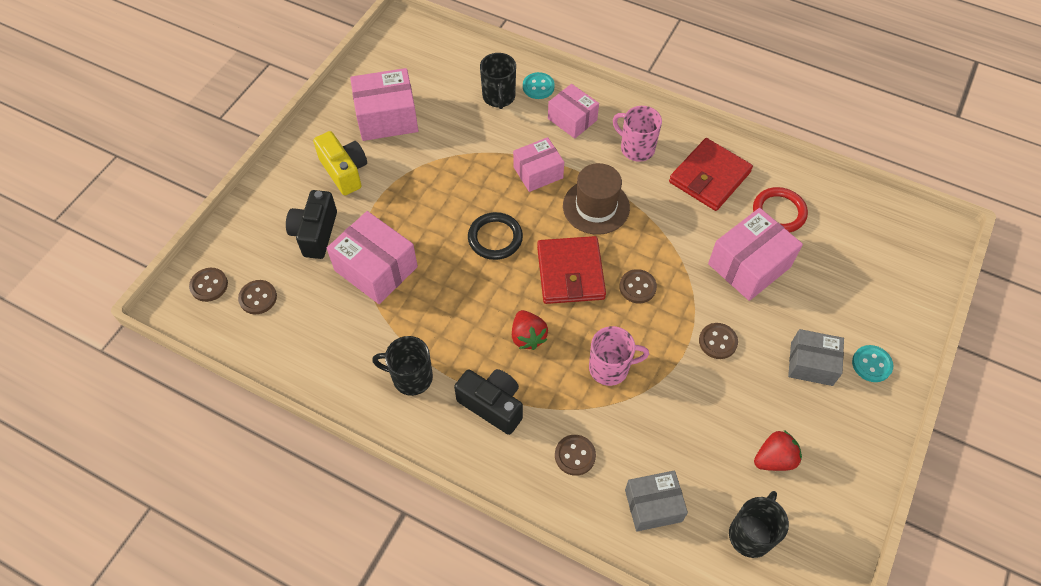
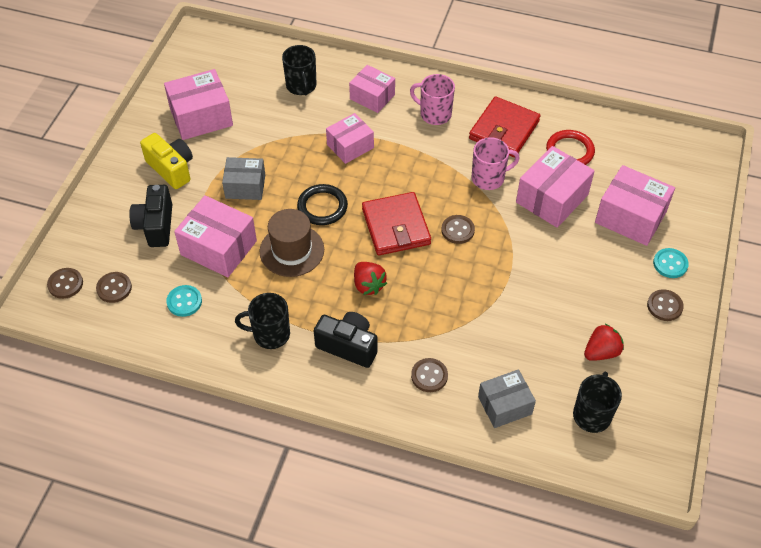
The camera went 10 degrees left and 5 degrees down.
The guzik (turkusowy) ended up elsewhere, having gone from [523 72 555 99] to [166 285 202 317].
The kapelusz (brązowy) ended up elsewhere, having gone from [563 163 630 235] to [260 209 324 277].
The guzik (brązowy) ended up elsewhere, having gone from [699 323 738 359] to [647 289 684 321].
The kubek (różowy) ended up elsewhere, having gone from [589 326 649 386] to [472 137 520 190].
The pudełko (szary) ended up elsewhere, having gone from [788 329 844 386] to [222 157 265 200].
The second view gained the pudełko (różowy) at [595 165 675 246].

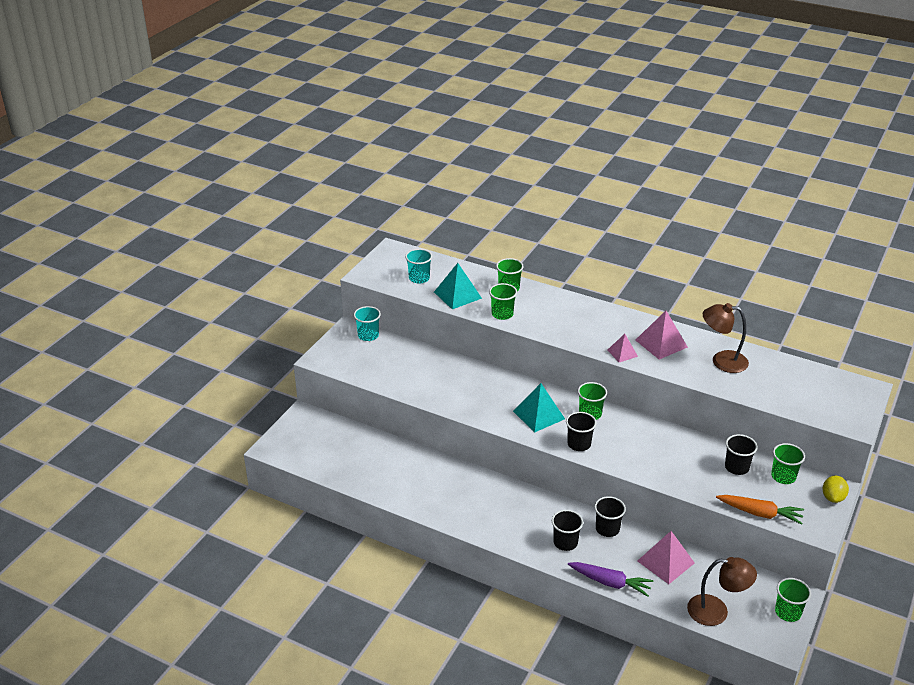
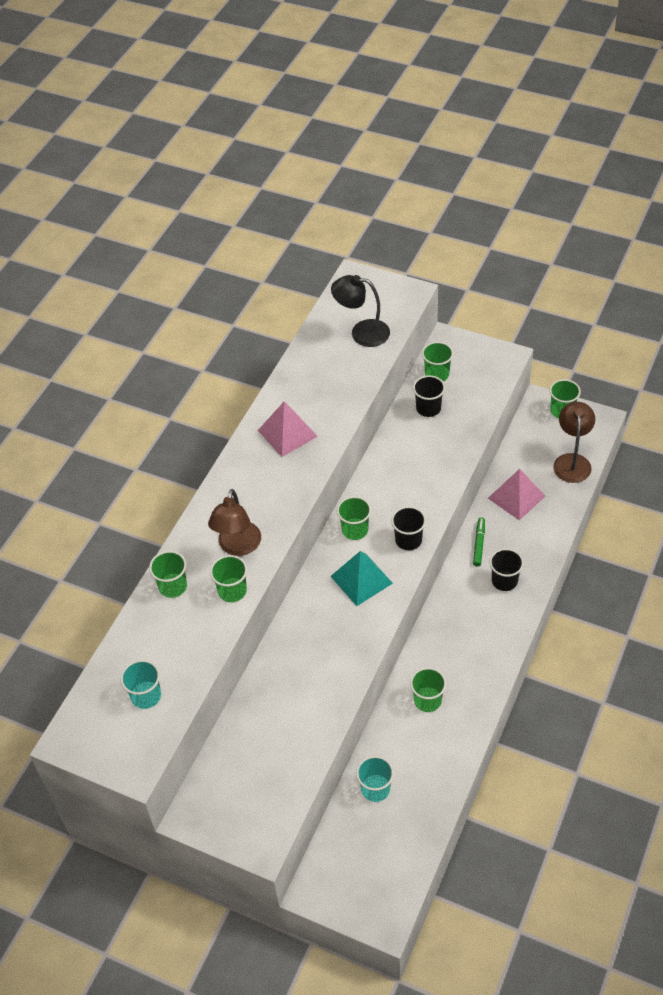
The camera went 90 degrees left and 15 degrees up.
The second view lost the piramida (turkusowy) at [434 263 482 309].
The lampka (brązowy) ended up elsewhere, having gone from [703 303 749 373] to [208 489 261 556].
The szklanka (turkusowy) ended up elsewhere, having gone from [354 306 381 341] to [356 756 394 802].
The second view lost the piramida (różowy) at [608 334 638 362].
The second view lost the cytryna (żółty) at [823 475 849 503].
The second view lost the marchewka (pomarańczowy) at [716 495 804 525].
Where the szklanka (czarny) stood at [594 496 626 537], the flamaster (zielony) came to stand at [473 518 485 566].
The second view lost the marchewka (fioletowy) at [568 562 653 597].
The second view gained the lampka (czarny) at [331 275 390 347].
The second view gained the szklanka (zielony) at [410 667 446 712].

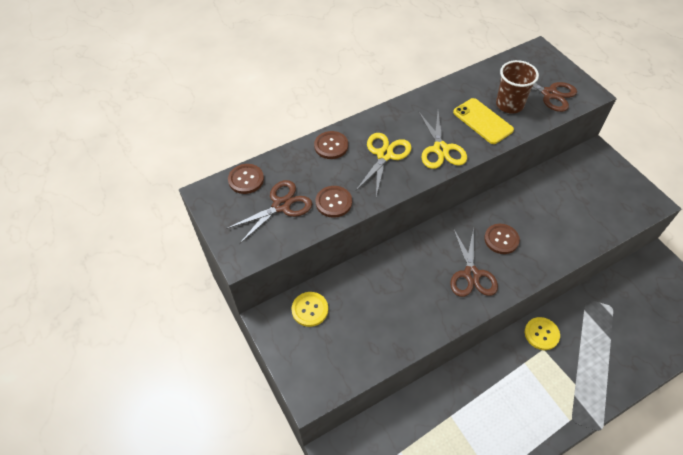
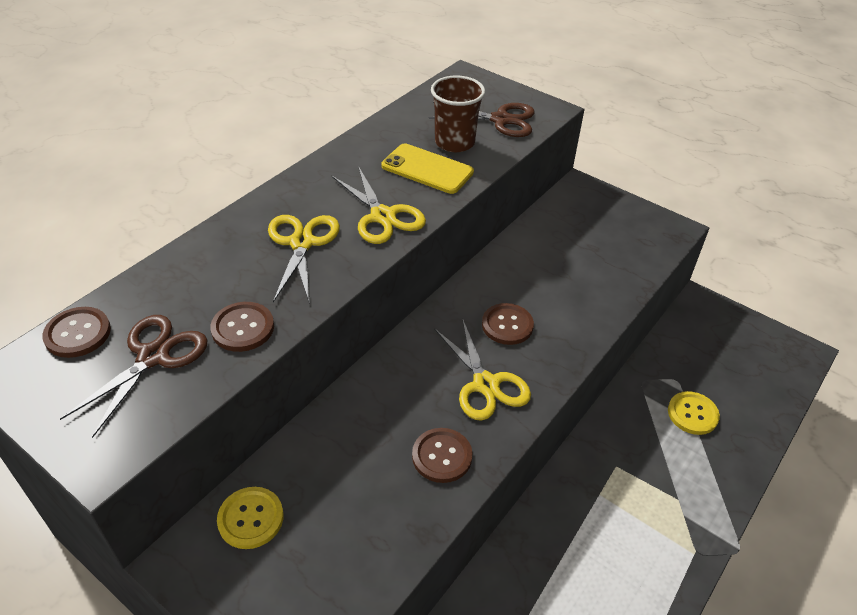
The camera went 25 degrees left and 10 degrees down.
The guzik (brązowy) ended up elsewhere, having gone from [314 131 348 159] to [412 428 472 483].
What was the nożyczki (brązowy) at [450 227 498 297] turned into the nożyczki (żółty) at [434 320 531 421].
The guzik (żółty) ended up elsewhere, having gone from [525 317 560 350] to [668 391 720 435].

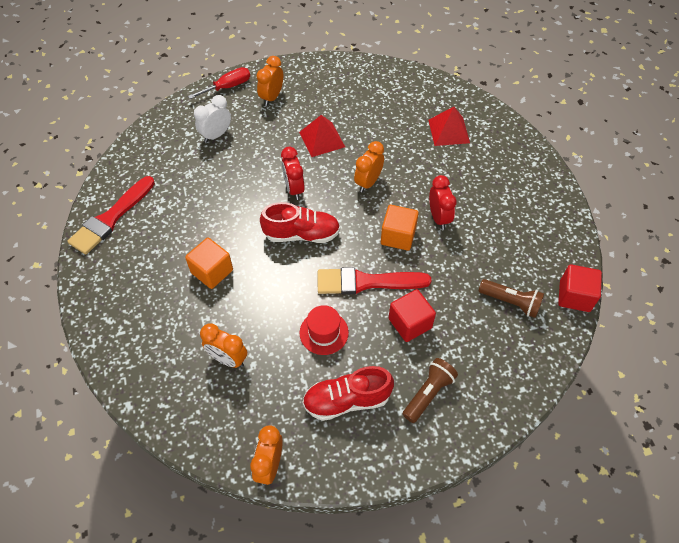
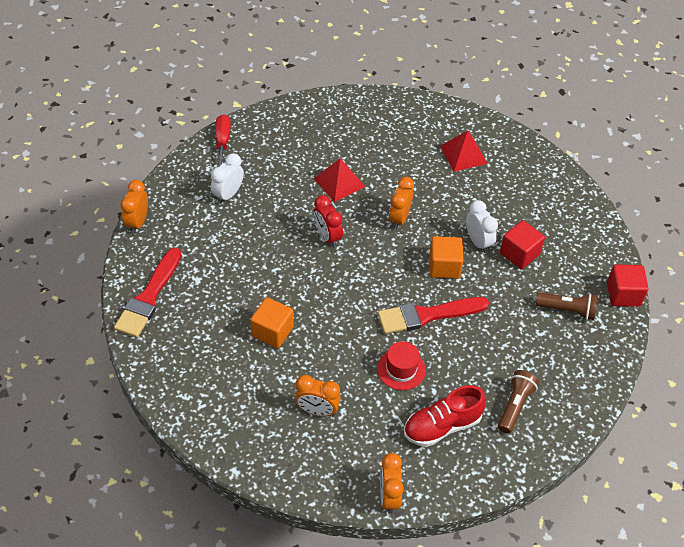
The camera went 15 degrees left and 5 degrees down.
The budzik (pomarańczowy) ended up elsewhere, having gone from [256 56 283 106] to [120 180 148 234].
The śrubokręt (czerwony) at [188 67 250 99] ended up facing another way, 45 degrees counterclockwise from before.
What was the budzik (czerwony) at [429 175 457 230] turned into the budzik (biały) at [466 200 498 253].
The second view lost the but (czerwony) at [260 202 340 243].
The sześcian (czerwony) ended up elsewhere, having gone from [389 289 436 342] to [500 220 545 269].

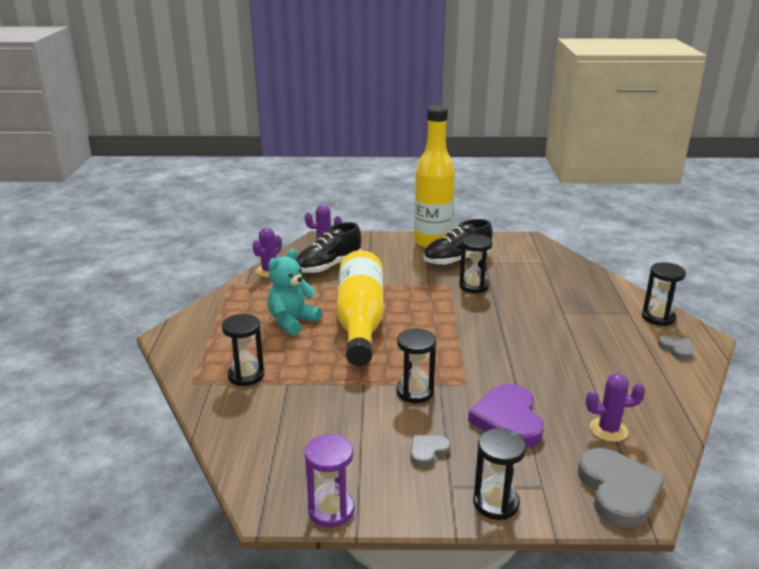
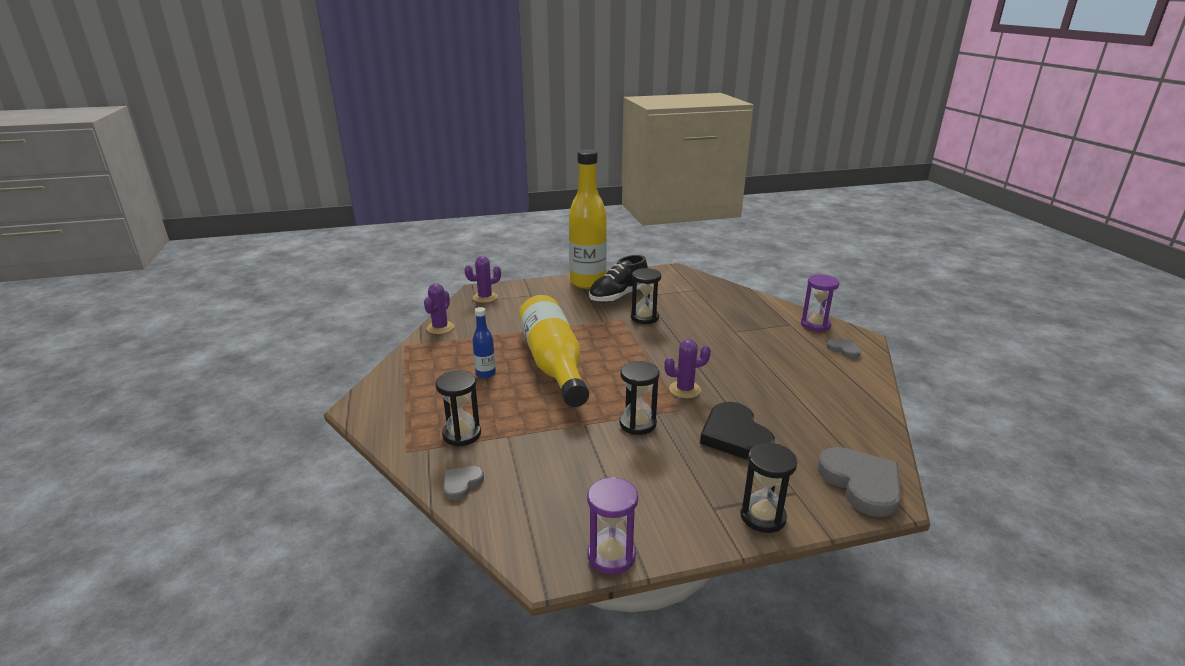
The camera went 15 degrees left and 0 degrees up.
The second view lost the but (czarny) at [296 222 361 274].
Where the miś (turkusowy) stood at [267 249 322 336], the butelka (niebieski) came to stand at [472 307 496 378].
What was the klepsydra (czarny) at [642 262 686 326] turned into the klepsydra (fioletowy) at [801 275 839 332].
The kaktus (fioletowy) ended up elsewhere, having gone from [586 373 645 442] to [664 339 711 398].
What was the serce (fioletowy) at [468 384 544 448] turned into the serce (czarny) at [700 402 775 459].
The serce (szary) ended up elsewhere, having gone from [410 435 451 467] to [443 466 484 500].

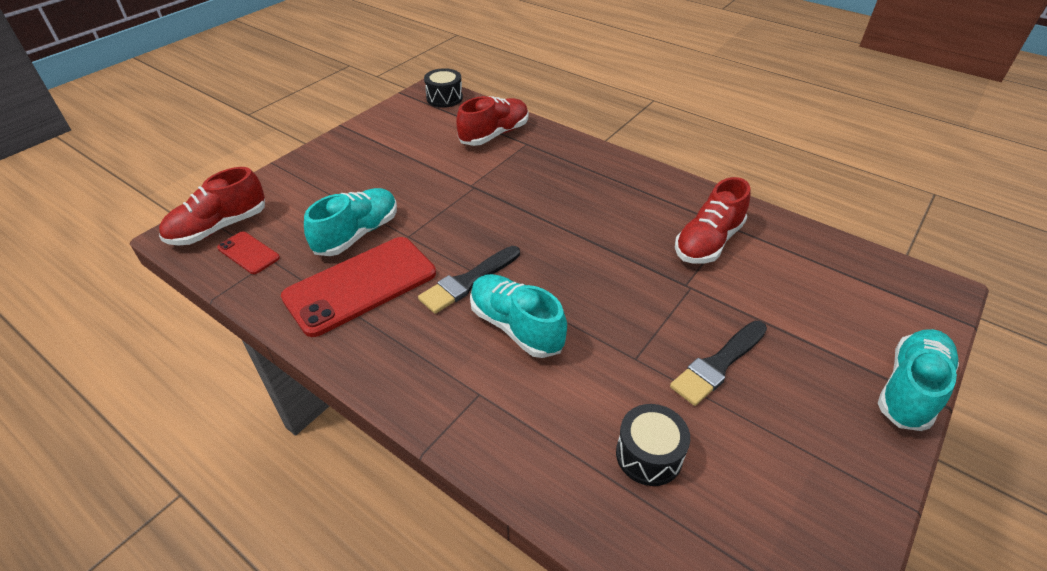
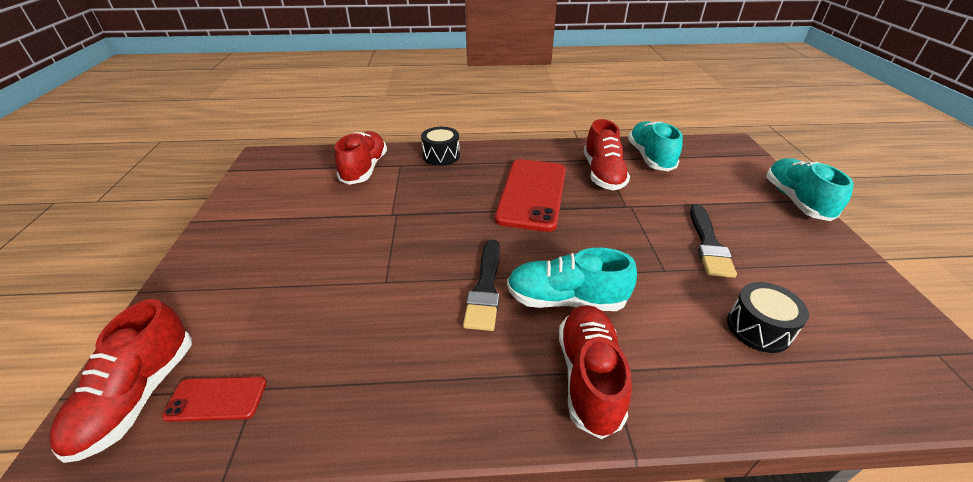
The camera went 40 degrees left and 5 degrees down.
The bęben (czarny) ended up elsewhere, having gone from [424 68 463 108] to [421 127 460 166].
The but (turkusowy) ended up elsewhere, having gone from [304 188 397 256] to [628 121 683 171].
The telefon (czerwony) ended up elsewhere, having gone from [281 237 436 337] to [495 159 566 232].
The second view gained the but (czerwony) at [559 305 632 439].

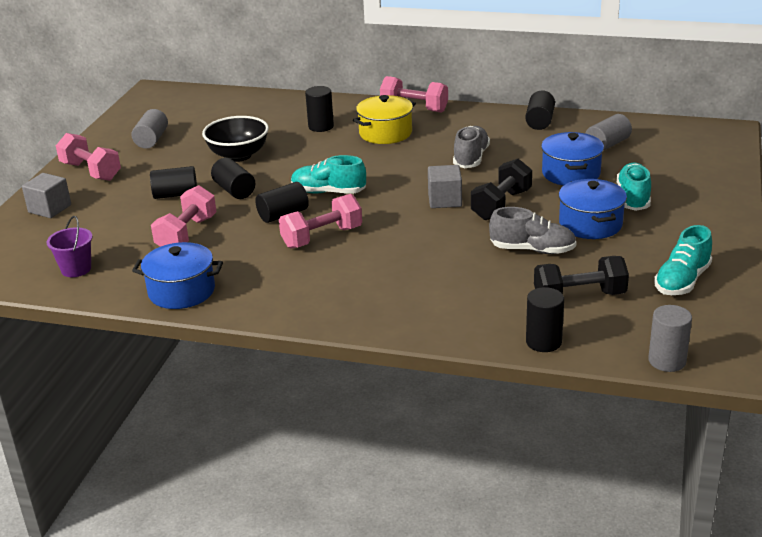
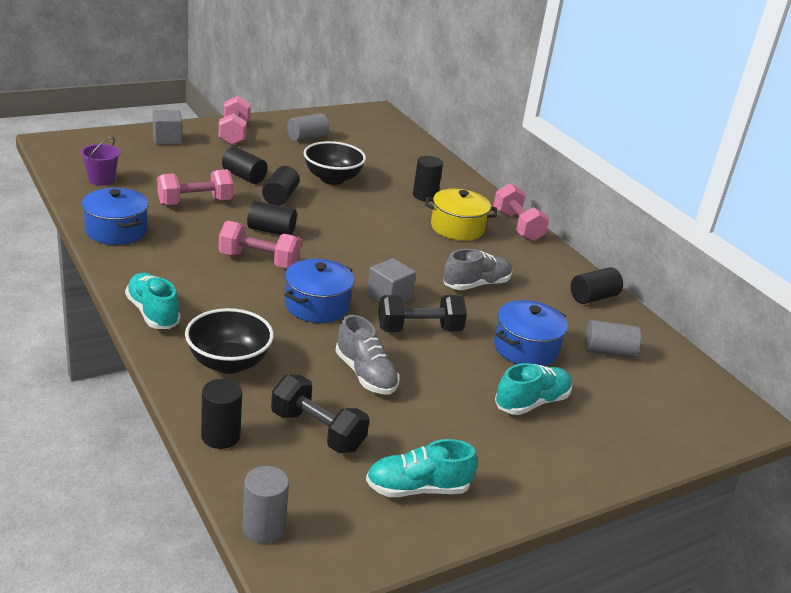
The camera went 40 degrees right and 0 degrees up.
The but (turkusowy) ended up elsewhere, having gone from [291 155 366 194] to [125 273 181 329].
The garnek (niebieski) ended up elsewhere, having gone from [559 179 627 239] to [284 259 354 323].
The second view gained the miska (czarny) at [185 308 274 374].

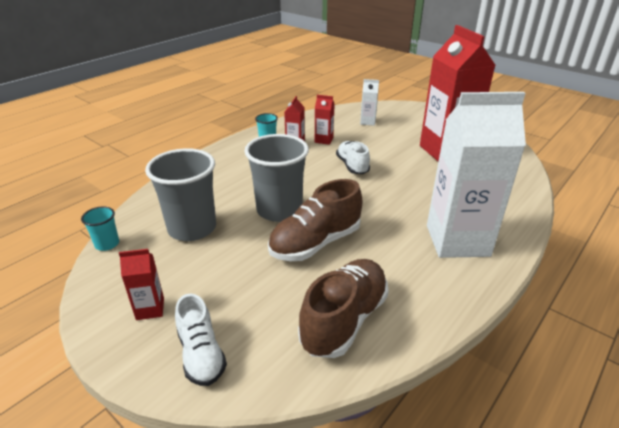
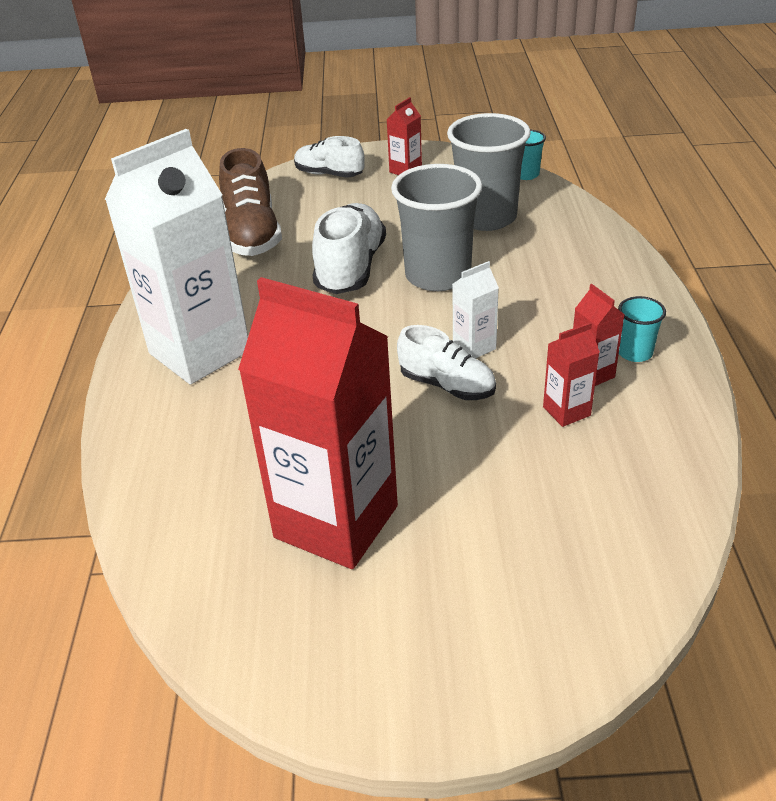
The camera went 140 degrees right and 5 degrees up.
The karton mleka (biały) ended up elsewhere, having gone from [360 79 379 126] to [453 261 499 359].
What was the but (brązowy) at [268 179 363 261] turned into the but (biały) at [312 203 386 294].

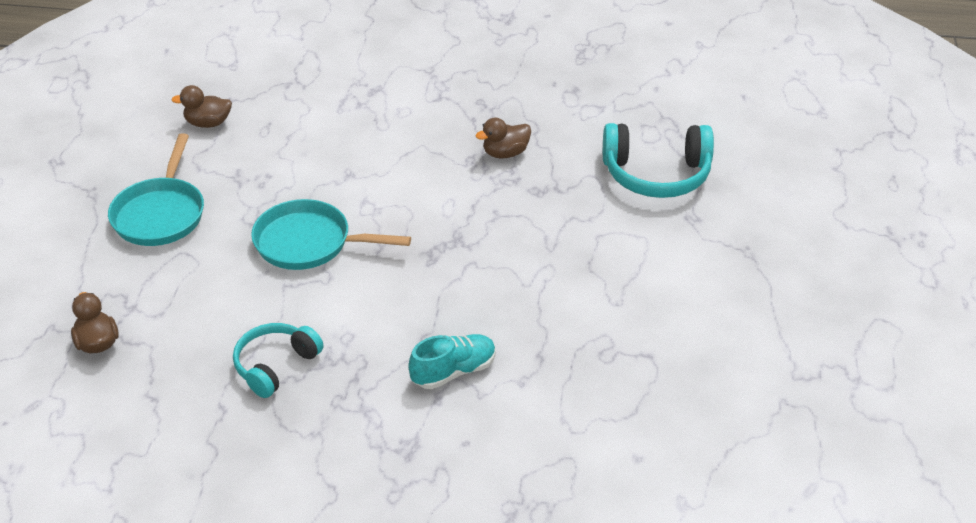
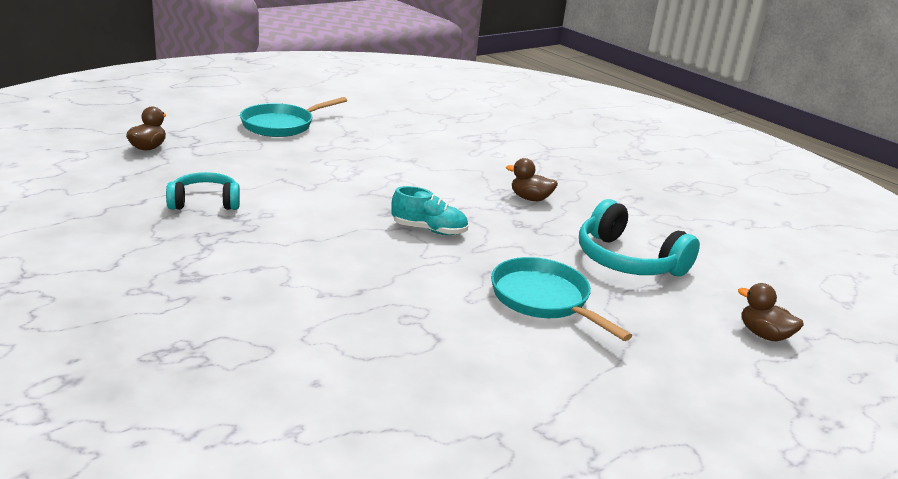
The camera went 40 degrees right and 15 degrees down.
The kaczka (brązowy) ended up elsewhere, having gone from [171 85 232 128] to [738 283 804 341].
The patelnia (turkusowy) ended up elsewhere, having gone from [251 199 411 270] to [491 257 632 341].
The but (turkusowy) ended up elsewhere, having gone from [408 334 496 389] to [391 186 468 235].

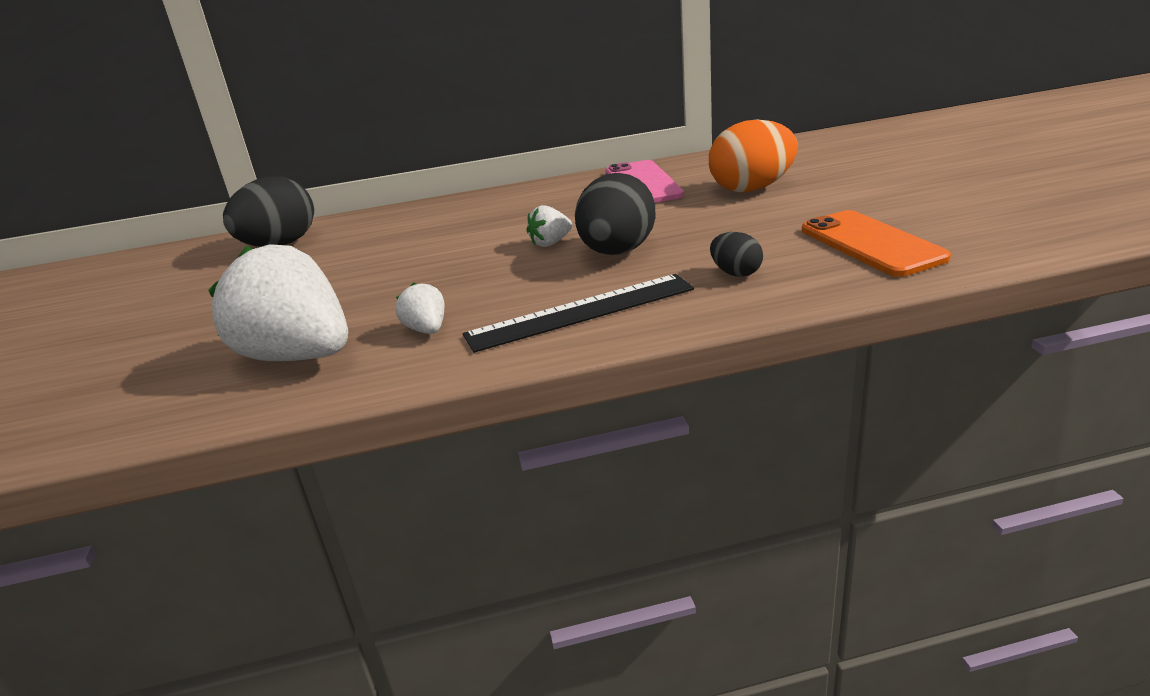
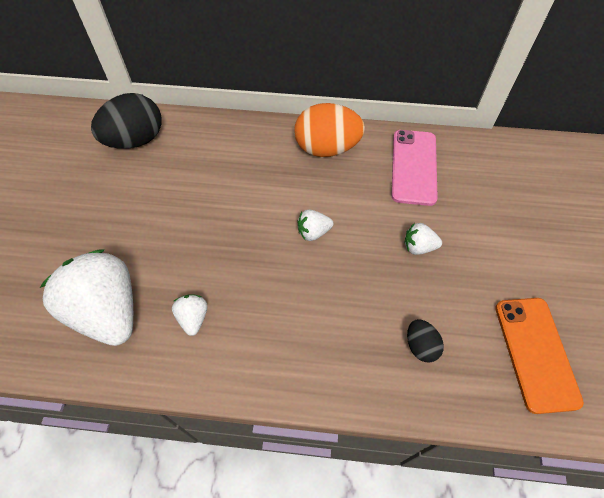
The camera went 15 degrees right and 30 degrees up.
The jajko (pomarańczowy) ended up elsewhere, having gone from [709 119 798 193] to [294 103 365 157].
The second view lost the jajko (czarny) at [575 173 656 255].
The second view lost the linijka (czarny) at [463 274 694 353].
The second view gained the truskawka (biały) at [404 223 442 255].

